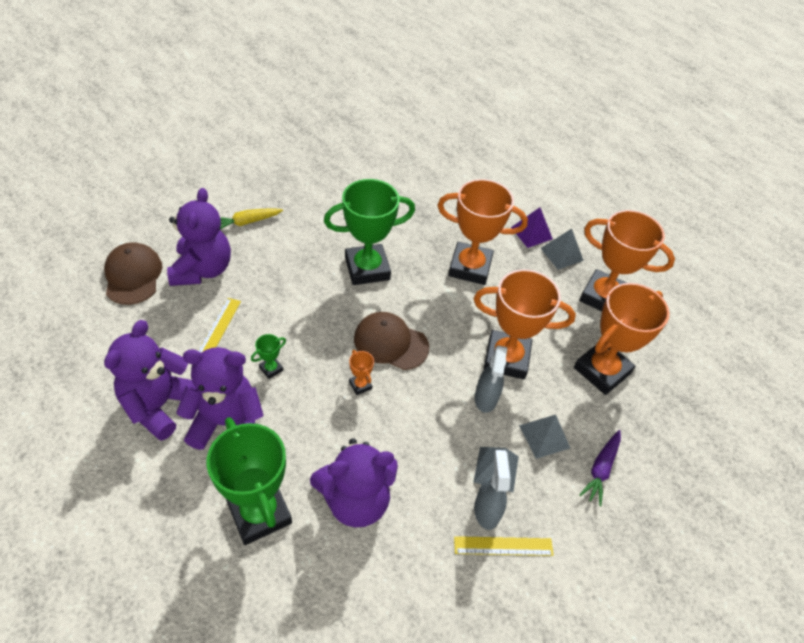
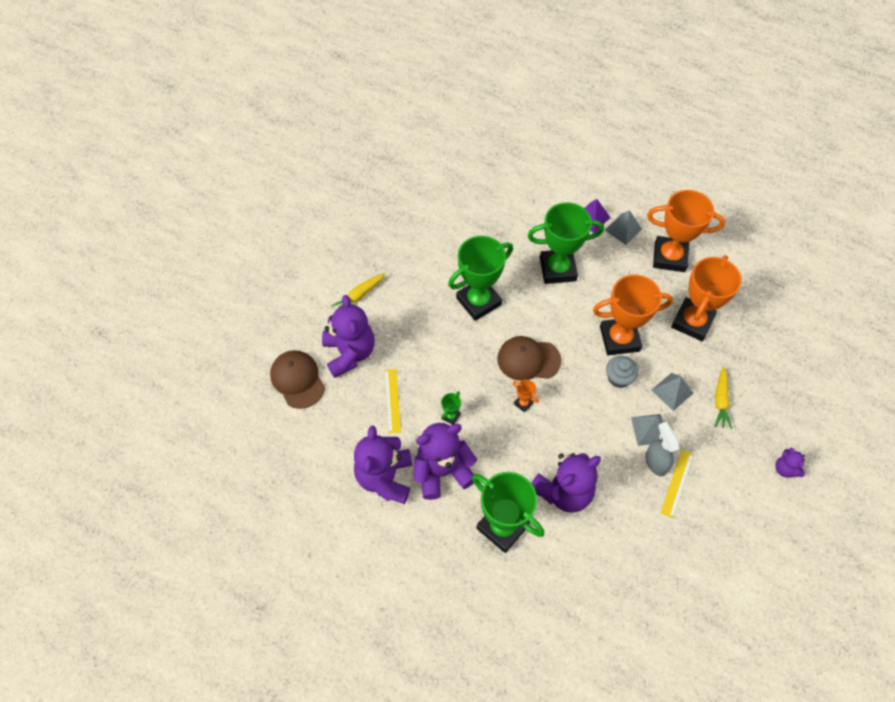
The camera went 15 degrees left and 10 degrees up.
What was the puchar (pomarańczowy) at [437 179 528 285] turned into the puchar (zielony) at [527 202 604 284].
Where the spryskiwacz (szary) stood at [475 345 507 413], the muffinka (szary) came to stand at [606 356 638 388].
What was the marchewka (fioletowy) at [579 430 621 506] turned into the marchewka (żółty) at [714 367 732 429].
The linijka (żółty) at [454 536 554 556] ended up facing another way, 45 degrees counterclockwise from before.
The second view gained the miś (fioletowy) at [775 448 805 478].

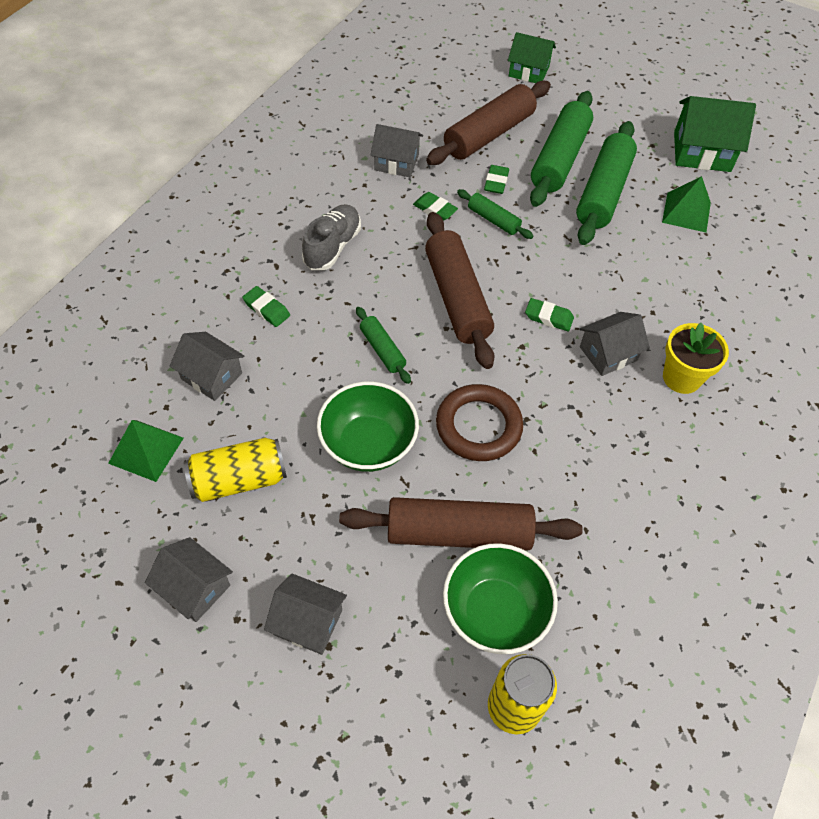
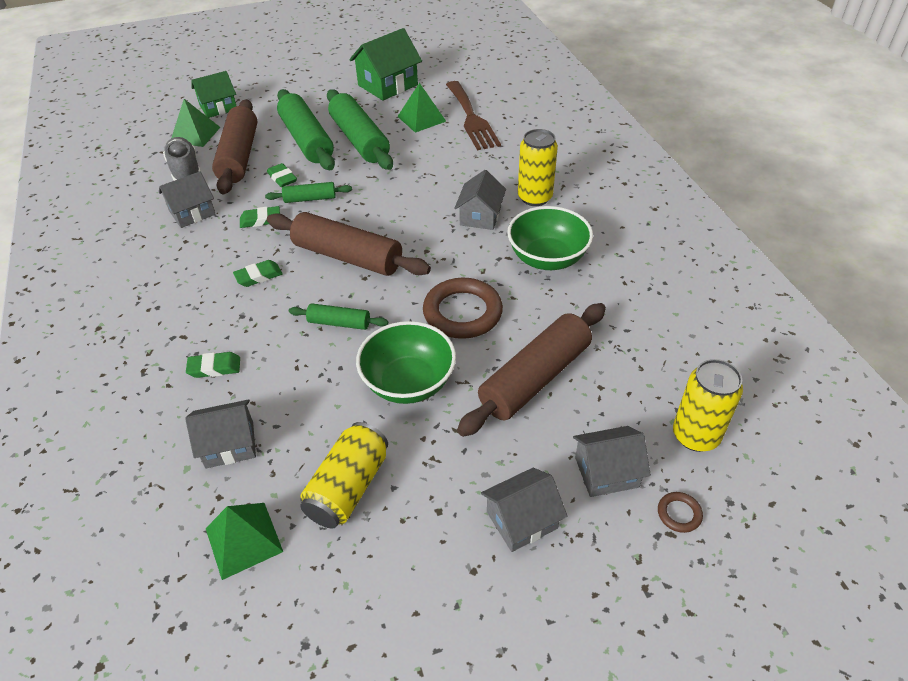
The camera went 45 degrees left and 10 degrees down.
The but (szary) ended up elsewhere, having gone from [302 204 361 270] to [163 137 201 181].
The gumka do mazania (zielony) ended up elsewhere, having gone from [525 298 574 331] to [233 260 283 287].
Where the doniczka (żółty) stood at [663 323 729 394], the puszka (żółty) came to stand at [518 129 558 206].
The domek (szary) ended up elsewhere, having gone from [145 537 233 622] to [573 426 651 497].
The miska (zielony) ended up elsewhere, having gone from [443 543 558 654] to [507 206 593 270].
The second view gained the widelec (brązowy) at [446 81 501 150].
The second view gained the piramida (zielony) at [172 99 220 147].
The second view gained the pierścień (brązowy) at [658 492 703 533].

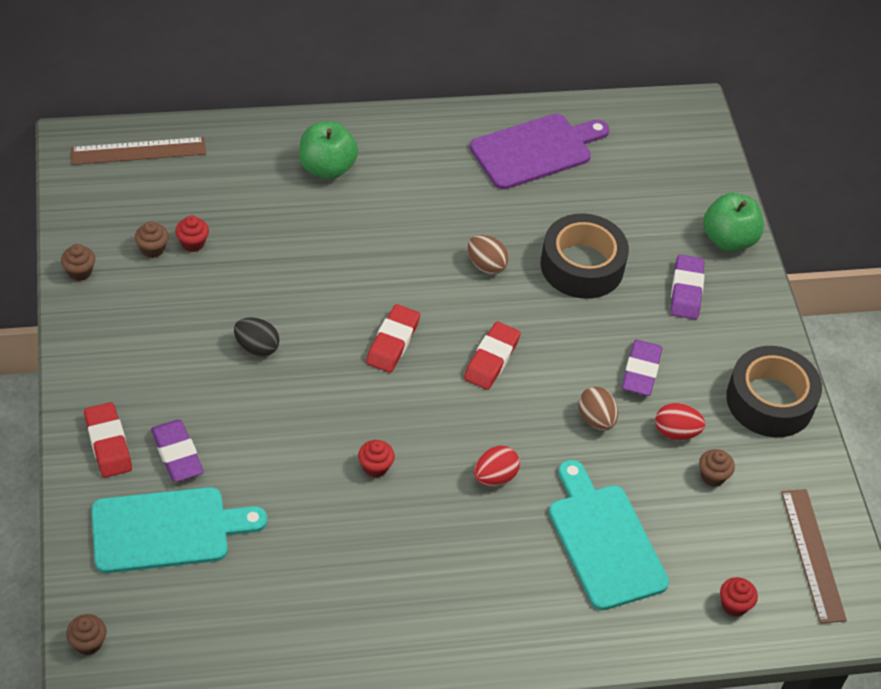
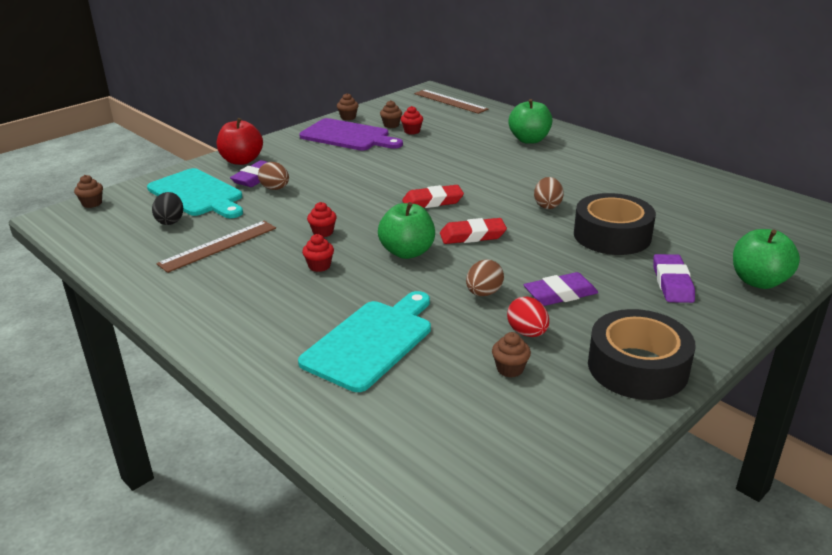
The camera went 60 degrees right and 20 degrees down.
The deska do krojenia (fioletowy) ended up elsewhere, having gone from [470 114 609 190] to [299 118 403 151].
The gumka do mazania (fioletowy) at [671 254 705 319] ended up facing another way, 60 degrees counterclockwise from before.
The jajko (czarny) ended up elsewhere, having gone from [234 317 280 357] to [152 192 183 225].
Where the gumka do mazania (czerwony) stood at [84 402 132 478], the jabłko (czerwony) came to stand at [217 118 263 165].
The second view lost the jajko (czerwony) at [474 446 520 486].
The linijka (brązowy) ended up elsewhere, having gone from [781 489 847 624] to [156 221 276 273].
The muffinka (czerwony) ended up elsewhere, having gone from [720 577 758 617] to [302 234 334 272].
The second view gained the jajko (brązowy) at [258 162 289 190].
The second view gained the jabłko (zielony) at [378 202 435 259].

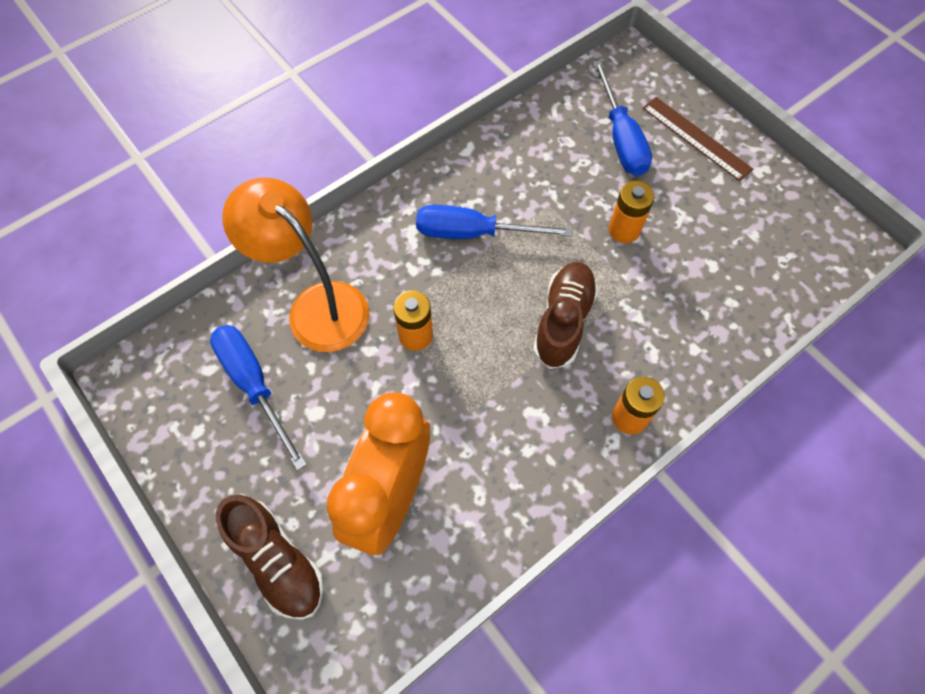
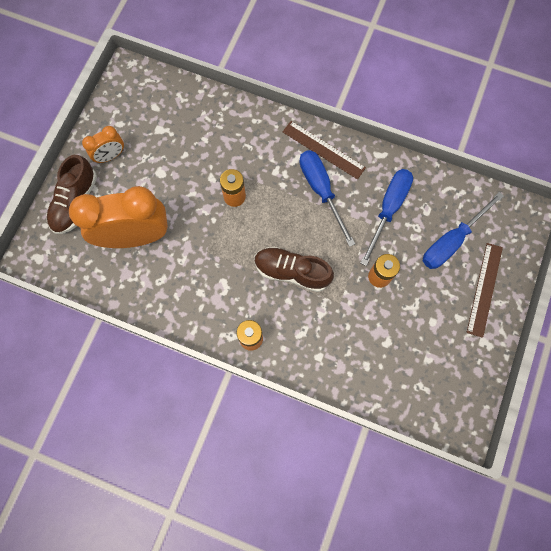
The camera went 60 degrees right and 10 degrees up.
The second view lost the lampka (pomarańczowy) at [222 177 369 352].
The but (brązowy) at [533 262 598 369] ended up facing another way, 150 degrees counterclockwise from before.
The śrubokręt (niebieski) ended up elsewhere, having gone from [210 325 307 470] to [361 169 413 266].
The second view gained the linijka (brązowy) at [283 121 366 179].
The second view gained the budzik (pomarańczowy) at [82 126 124 163].

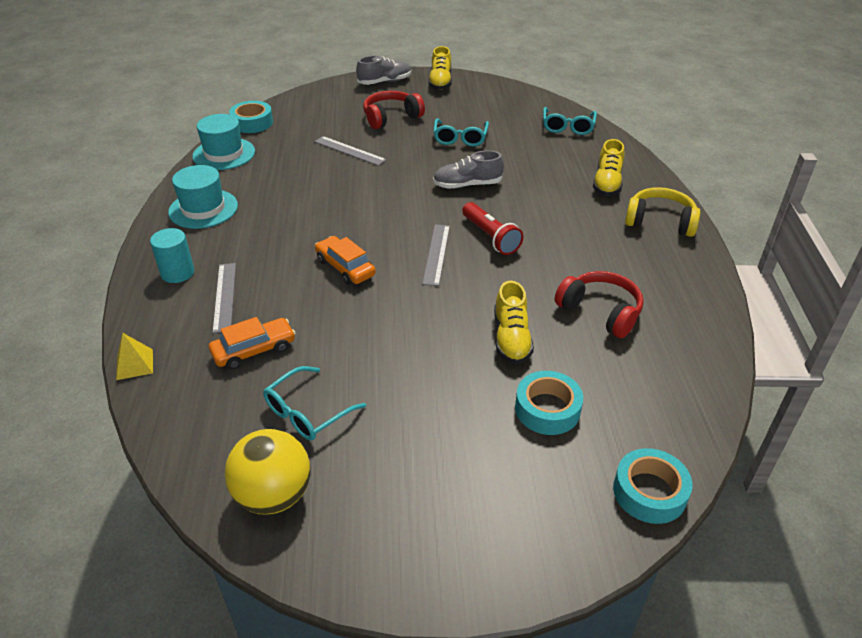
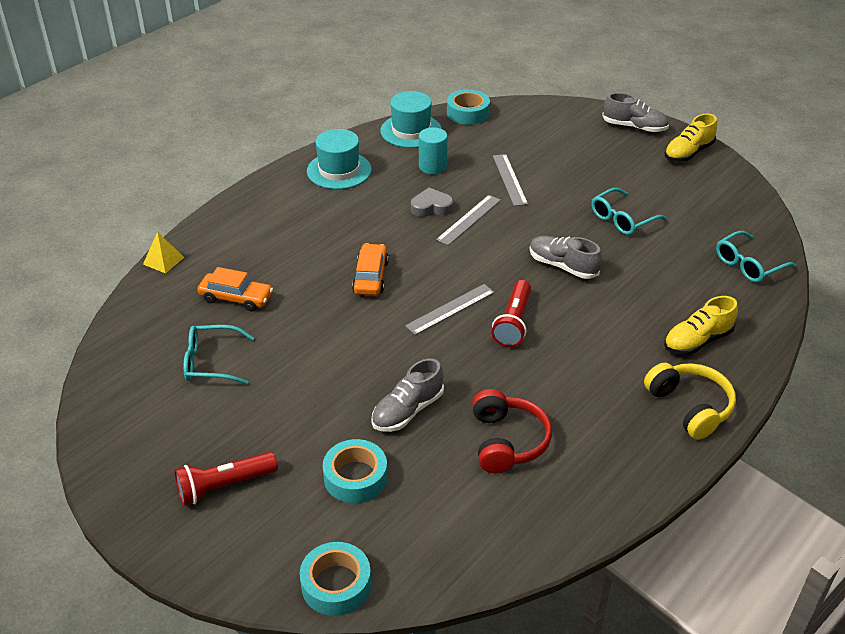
The camera went 45 degrees right and 0 degrees up.
The second view lost the słuchawki (czerwony) at [363 91 425 129].
The walec (turkusowy) ended up elsewhere, having gone from [150 228 194 283] to [419 127 448 174].
The linijka (szary) ended up elsewhere, having gone from [212 263 236 333] to [436 195 501 246].
What was the but (żółty) at [494 280 534 365] turned into the but (szary) at [371 358 444 432].
The second view lost the piłka (żółty) at [225 429 310 515].
The second view gained the serce (szary) at [411 188 453 217].
The second view gained the latarka (czerwony) at [174 452 278 506].

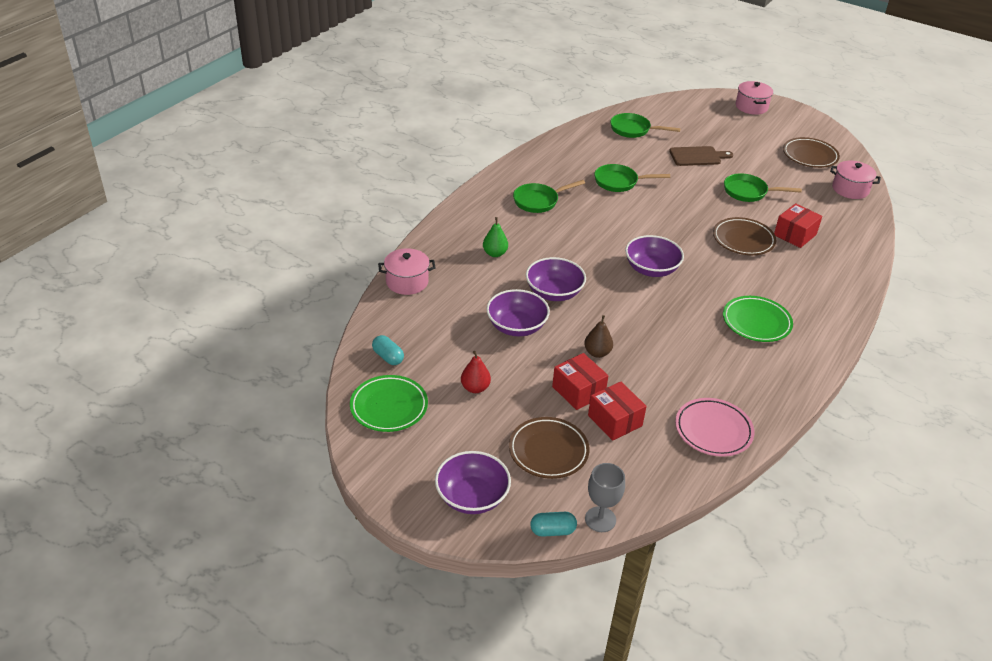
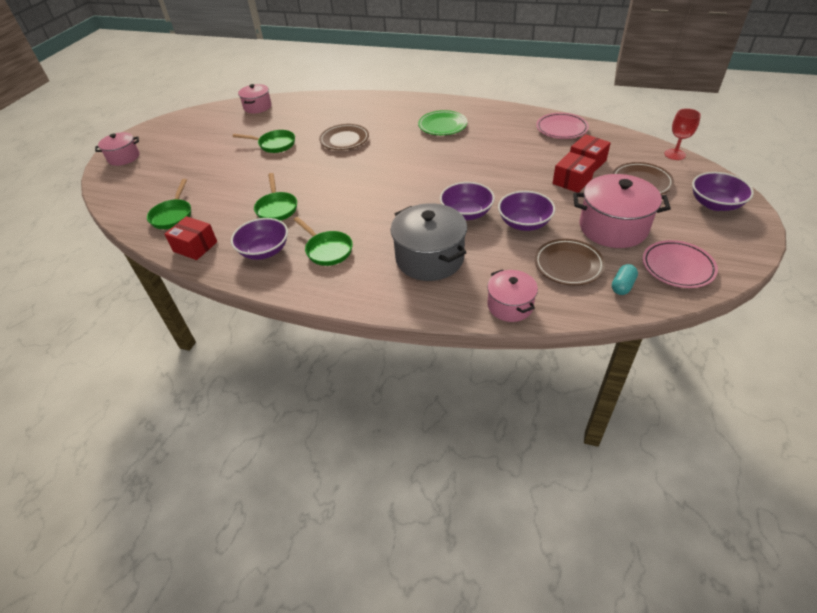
The camera went 100 degrees left and 5 degrees up.
The talerz (brązowy) ended up elsewhere, having gone from [783 137 840 168] to [535 239 605 285].
The second view lost the deska do krojenia (brązowy) at [669 146 733 166].
The patelnia (zielony) at [724 173 802 202] ended up facing another way, 75 degrees counterclockwise from before.
The pudełko (czerwony) ended up elsewhere, having gone from [774 203 822 248] to [164 216 217 260].
Where the gruszka (zielony) stood at [483 217 508 257], the garnek (szary) came to stand at [390 203 467 281].
The miska (fioletowy) ended up elsewhere, having gone from [625 235 684 277] to [231 218 288 260].
The second view lost the gruszka (brązowy) at [584 315 613 358].
Where the gruszka (czerwony) stood at [461 351 491 393], the garnek (różowy) came to stand at [573 174 671 248].
What was the talerz (zielony) at [350 375 428 432] turned into the talerz (różowy) at [643 240 718 288].
What was the kielich (szary) at [585 463 625 532] turned into the kielich (czerwony) at [664 108 701 160].
The second view lost the kapsułka (turkusowy) at [530 512 577 537].

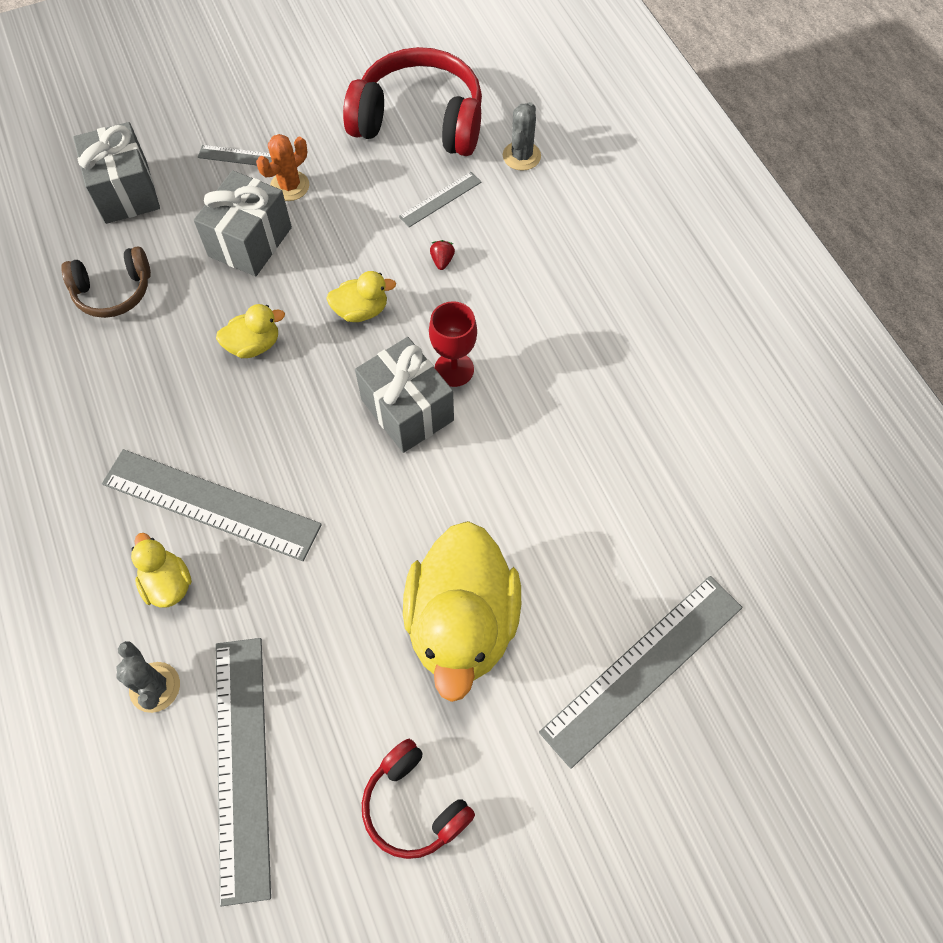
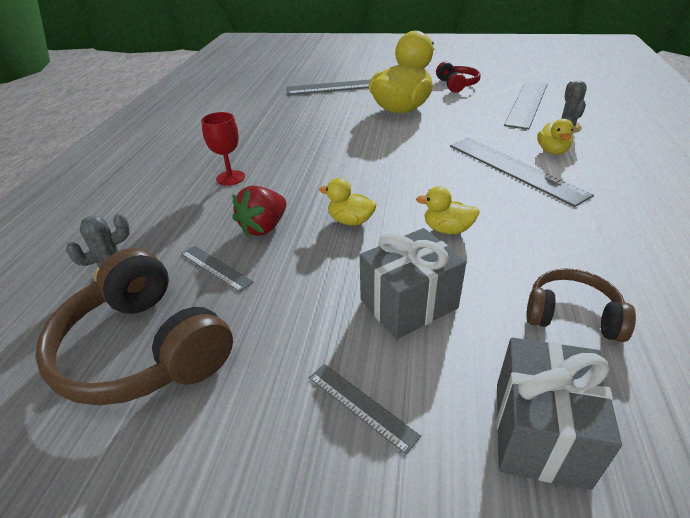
The camera went 145 degrees left and 25 degrees down.
What was the słuchawki (czerwony) at [343 47 482 156] turned into the słuchawki (brązowy) at [35 248 233 405].
The second view lost the kaktus (pomarańczowy) at [256 134 309 201].
The linijka (szary) at [399 172 481 227] ended up facing another way, 45 degrees clockwise from before.
The size of the truskawka (czerwony) at [430 240 455 270] changed by a factor of 2.22.
The kielich (czerwony) ended up elsewhere, having gone from [429 301 477 387] to [201 112 245 186].
The second view lost the prezent (szary) at [355 337 454 453].

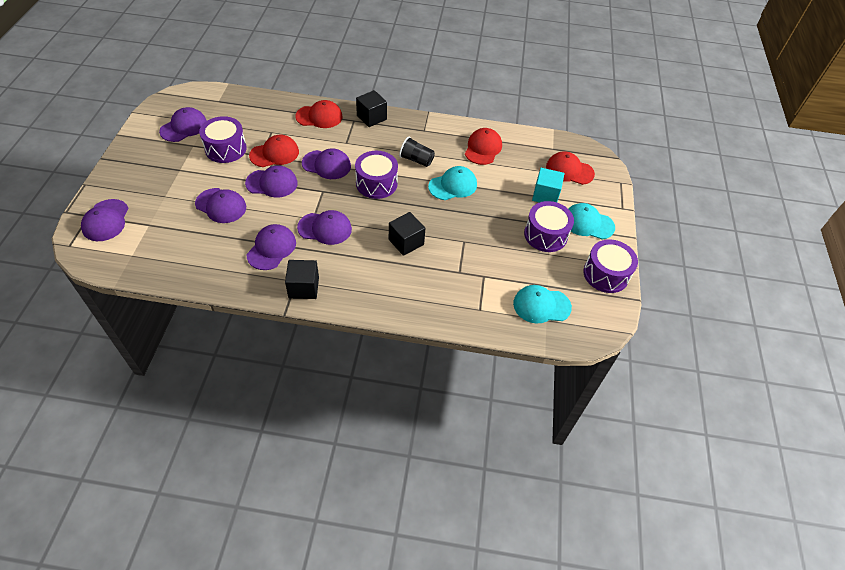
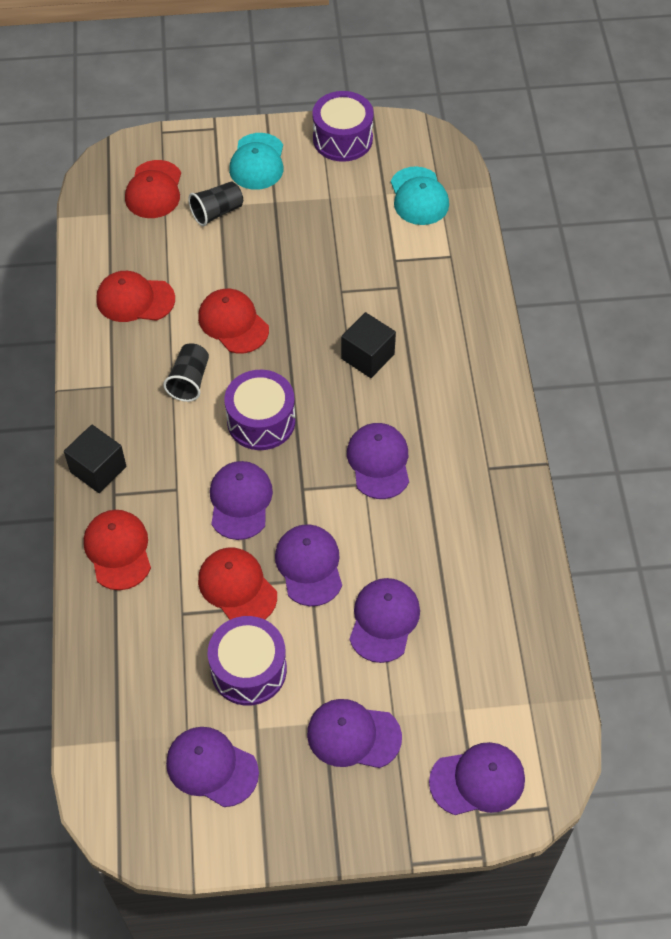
The camera went 100 degrees left and 5 degrees up.
What was the czapka (turkusowy) at [428 166 477 200] turned into the czapka (czerwony) at [198 289 269 353].
Where the sześcian (turkusowy) stood at [532 168 564 203], the szklanka (czarny) came to stand at [188 181 243 226].
The second view lost the bęben (fioletowy) at [524 201 574 252].
The czapka (fioletowy) ended up elsewhere, having gone from [247 224 296 270] to [307 699 402 768].
The second view lost the sześcian (czarny) at [285 260 319 299].

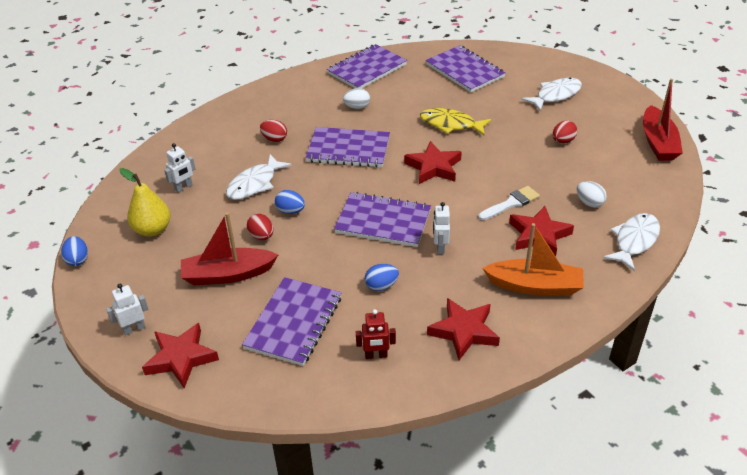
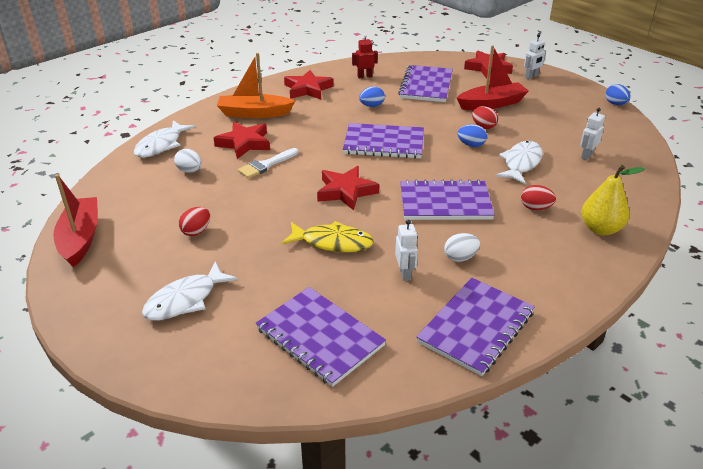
The camera went 170 degrees right and 5 degrees down.
The gruszka (żółty) ended up elsewhere, having gone from [119 168 171 237] to [581 165 645 235].
The robot (biały) ended up elsewhere, having gone from [433 202 450 254] to [395 220 418 281].

